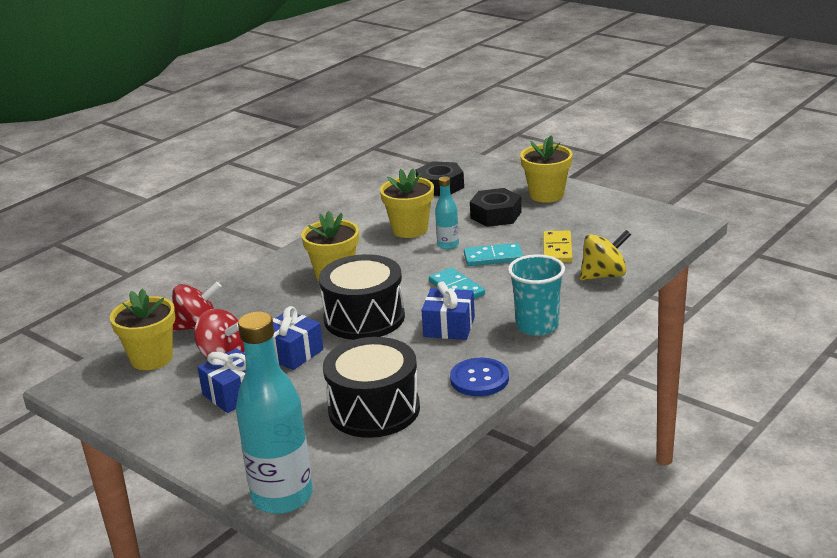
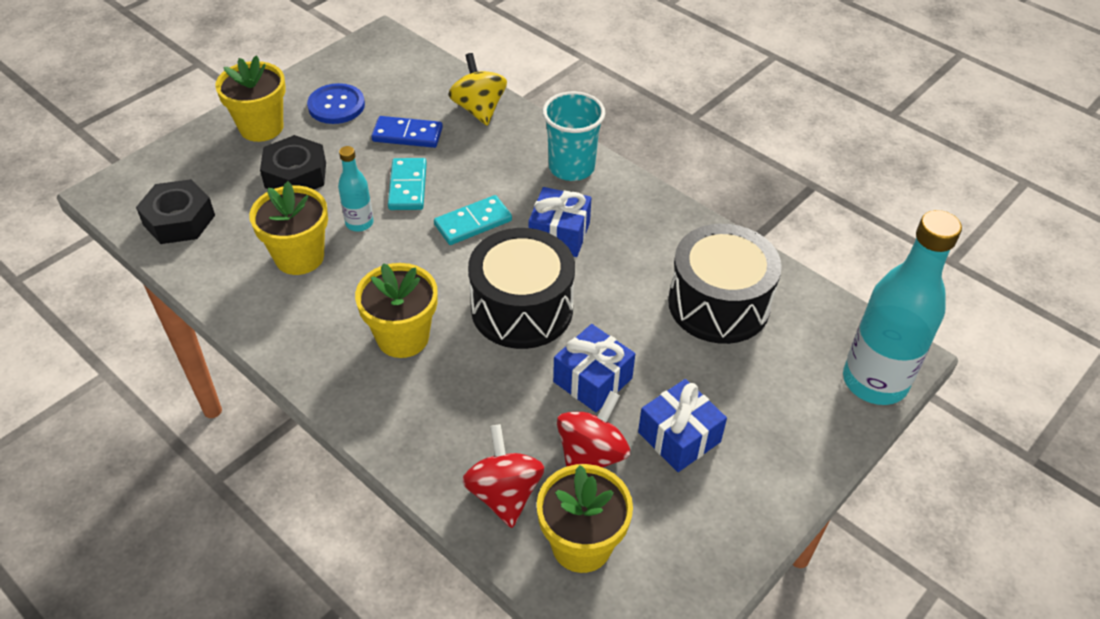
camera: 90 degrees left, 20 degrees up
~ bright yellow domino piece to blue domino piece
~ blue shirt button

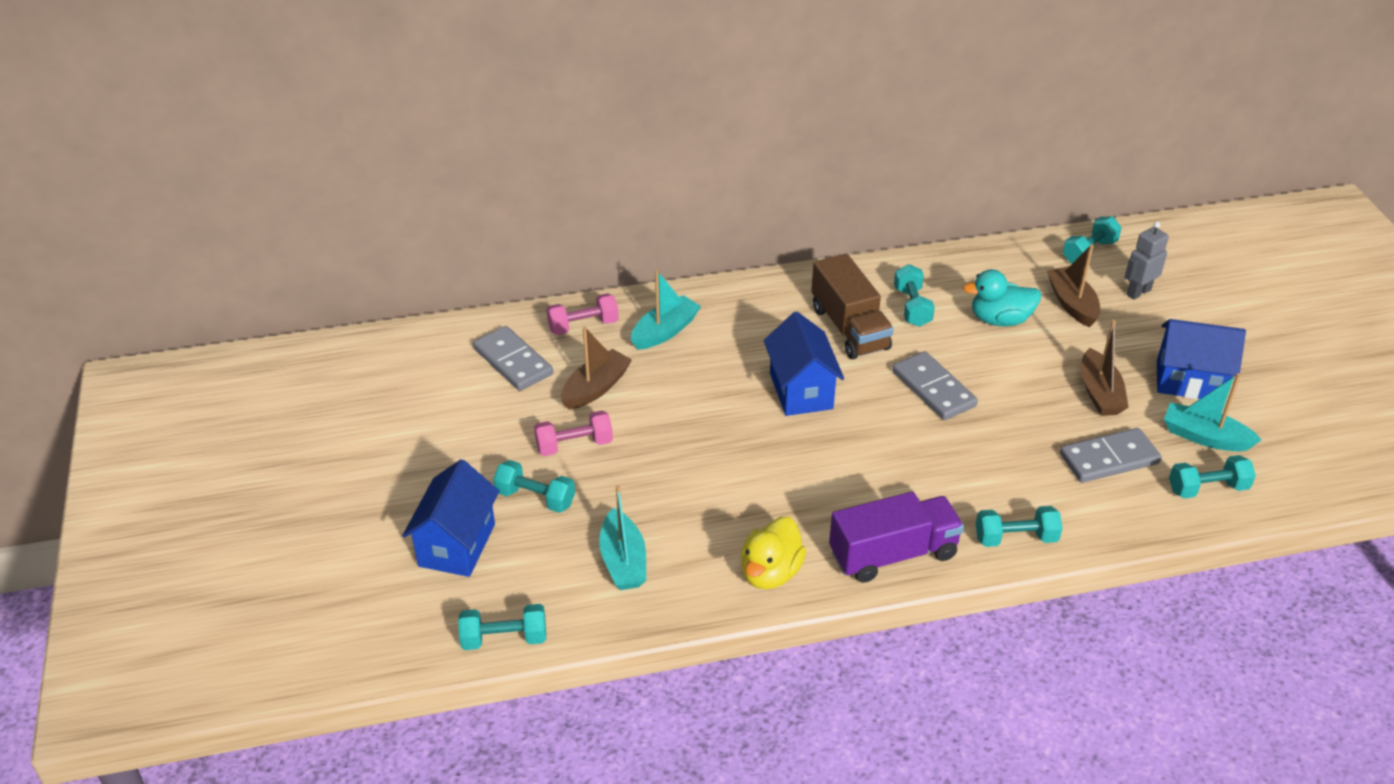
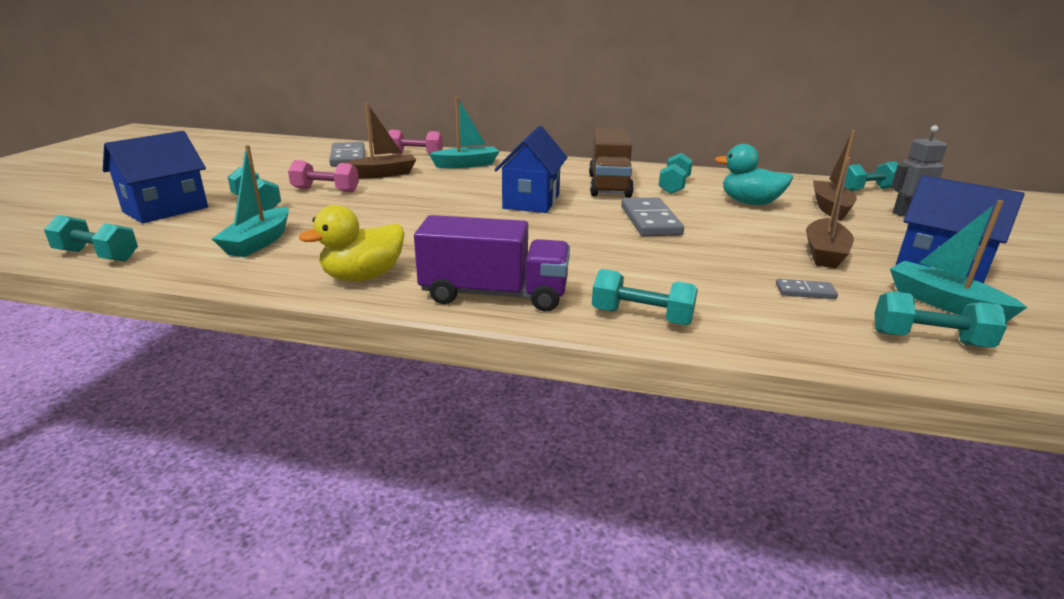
camera: 25 degrees right, 15 degrees down
~ grey domino piece (no. 3 from left) x0.50

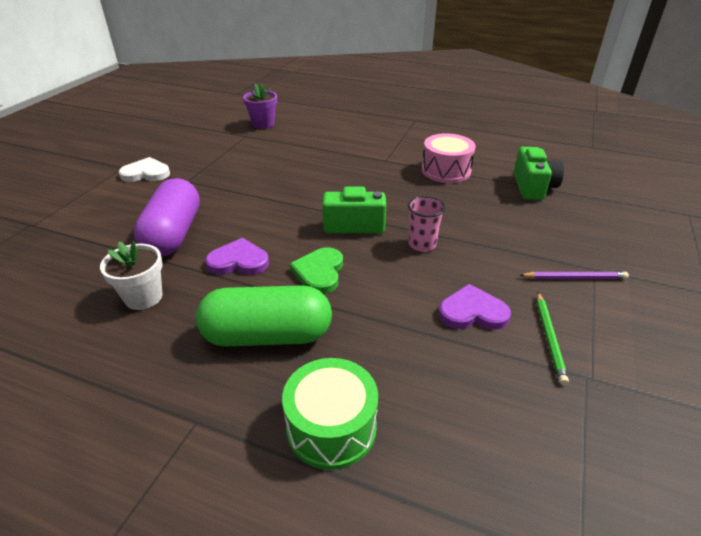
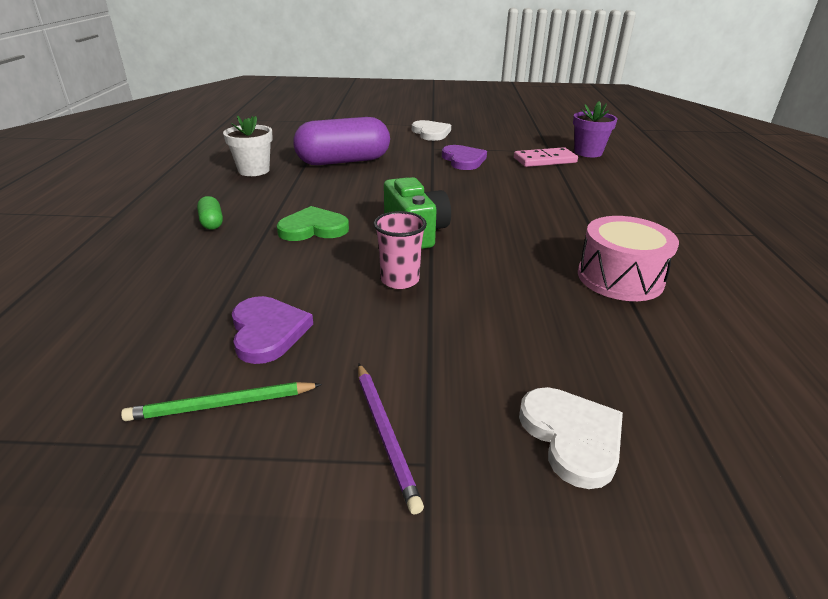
camera: 70 degrees right, 5 degrees down
- green camera (no. 2 from left)
~ purple heart shape (no. 1 from left in the first image) to purple heart shape (no. 2 from left)
~ green pill x0.41
- green toy drum
+ rose-pink domino piece
+ snow-white heart shape (no. 2 from left)

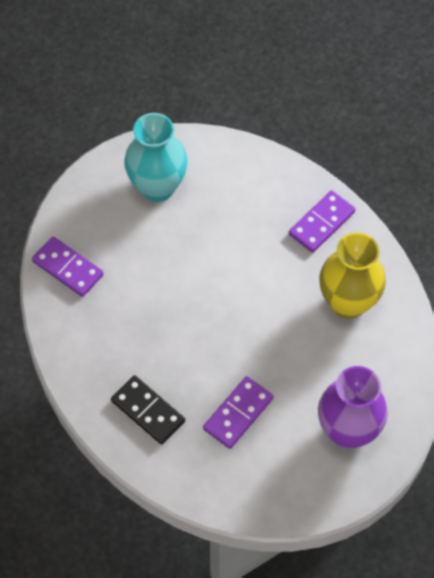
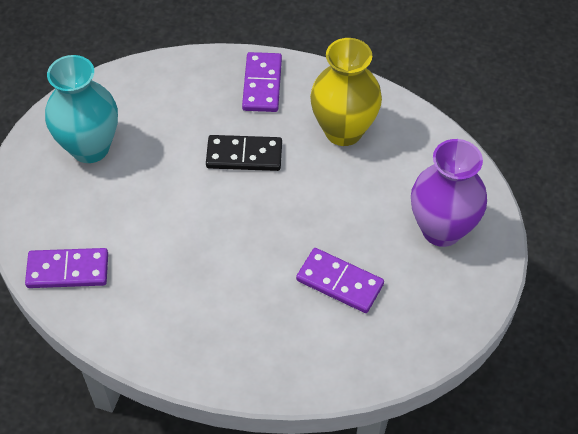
camera: 40 degrees left, 5 degrees down
~ ebony domino piece
~ purple domino piece (no. 2 from left in the first image) 60 degrees counterclockwise

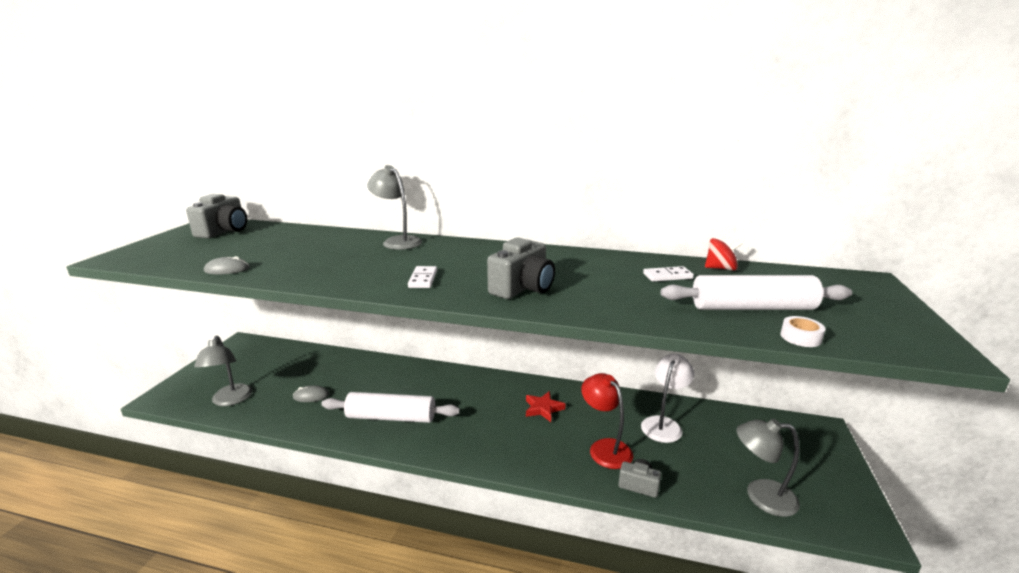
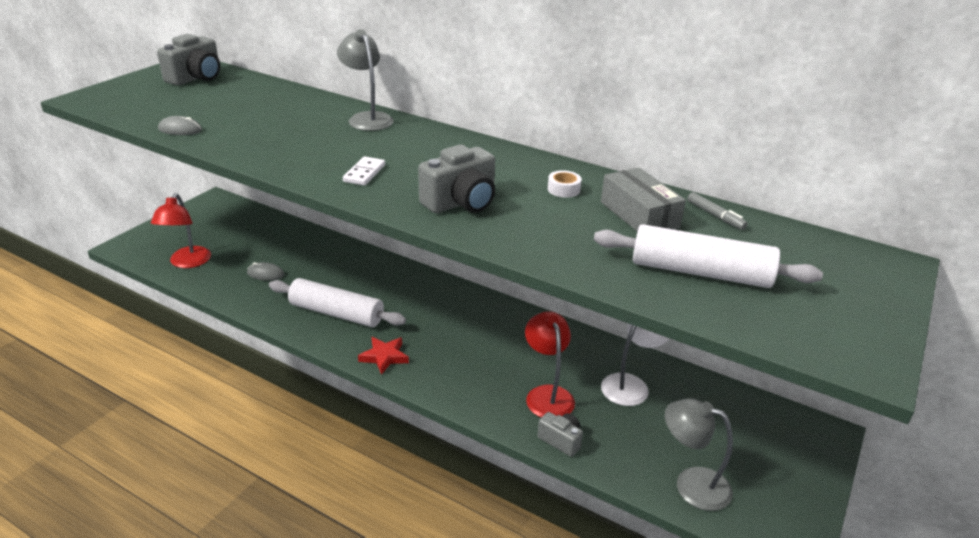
camera: 15 degrees right, 10 degrees up
~ crimson spinning top to grey marker
~ snow-white domino piece (no. 2 from left) to grey parcel
~ snow-white sticky tape
~ grey lamp (no. 1 from left) to crimson lamp (no. 1 from left)
~ crimson star shape

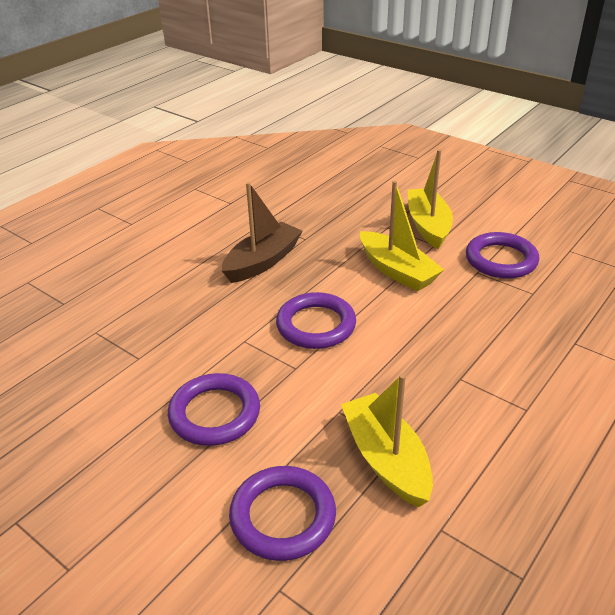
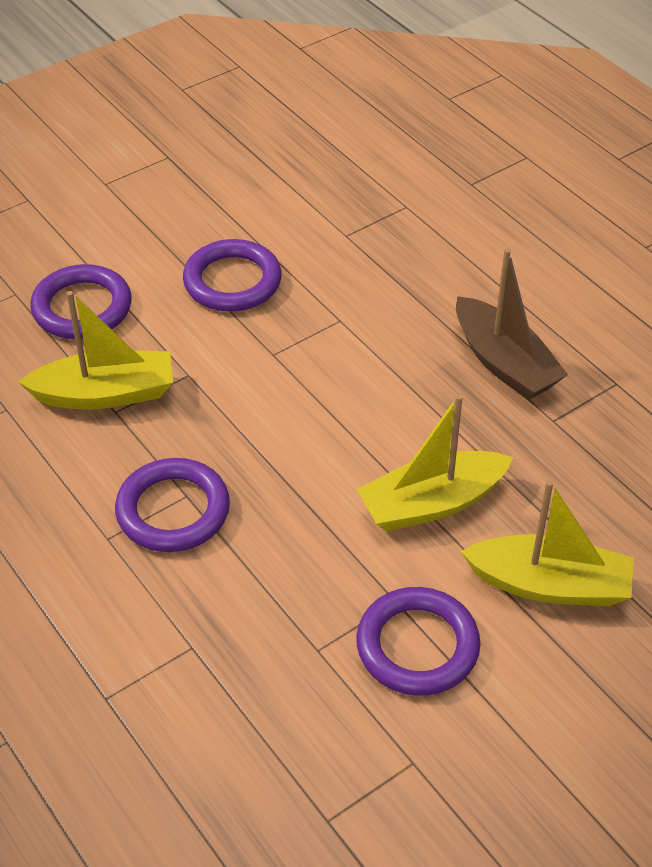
camera: 105 degrees right, 10 degrees up
~ purple hoop (no. 3 from left in the first image) to purple hoop (no. 2 from left)

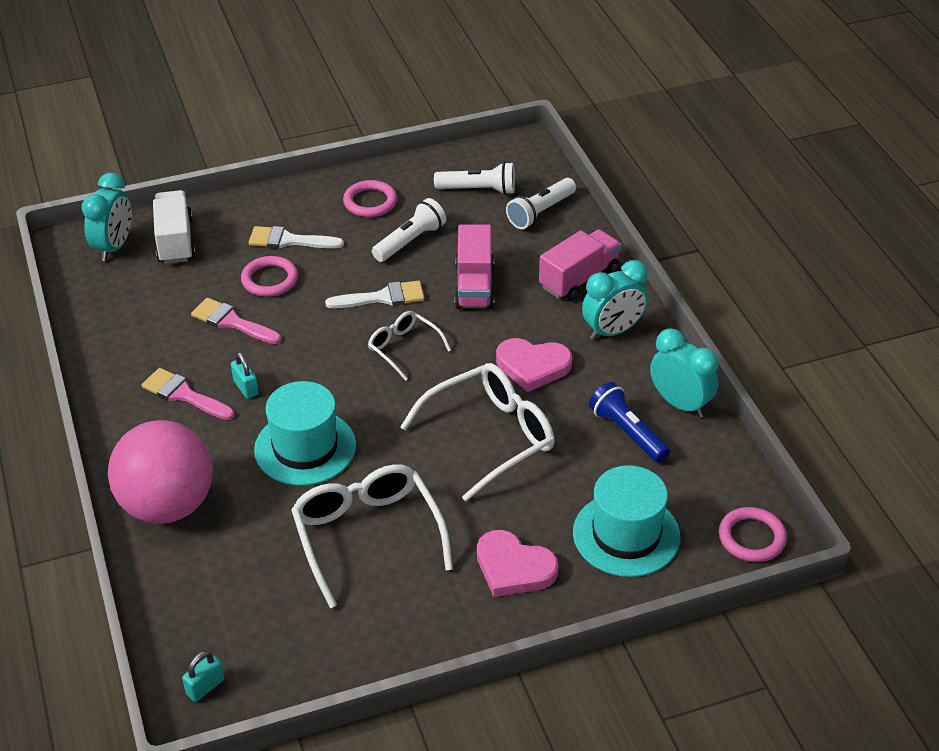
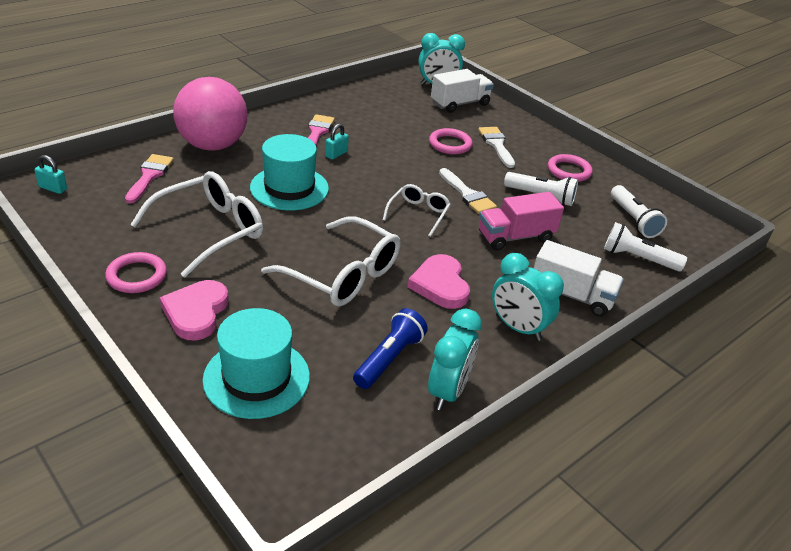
camera: 65 degrees right, 5 degrees down
~ rose-pink lorry (no. 2 from left) to snow-white lorry (no. 2 from left)
~ rose-pink paintbrush (no. 2 from left in the first image) to rose-pink paintbrush (no. 1 from left)
~ rose-pink hoop (no. 3 from left in the first image) to rose-pink hoop (no. 1 from left)

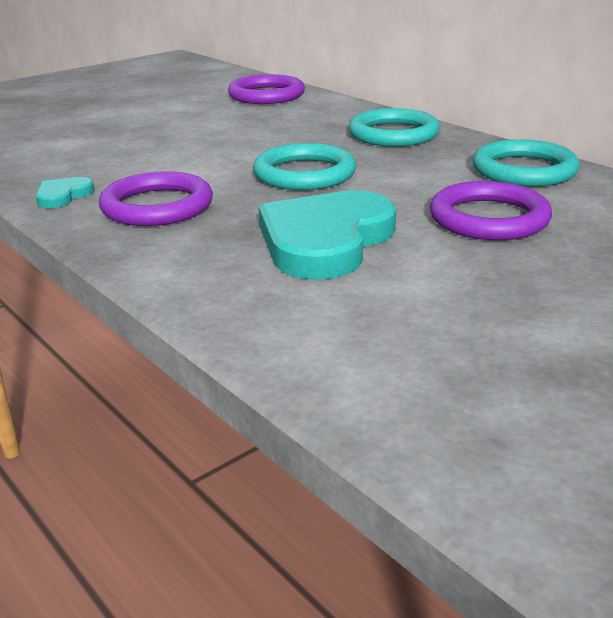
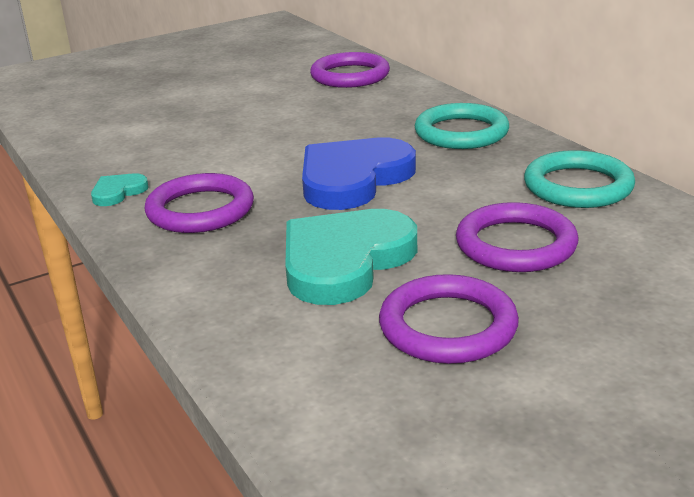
camera: 10 degrees right, 0 degrees up
~ turquoise hoop (no. 1 from left) to blue heart shape
+ purple hoop (no. 3 from left)

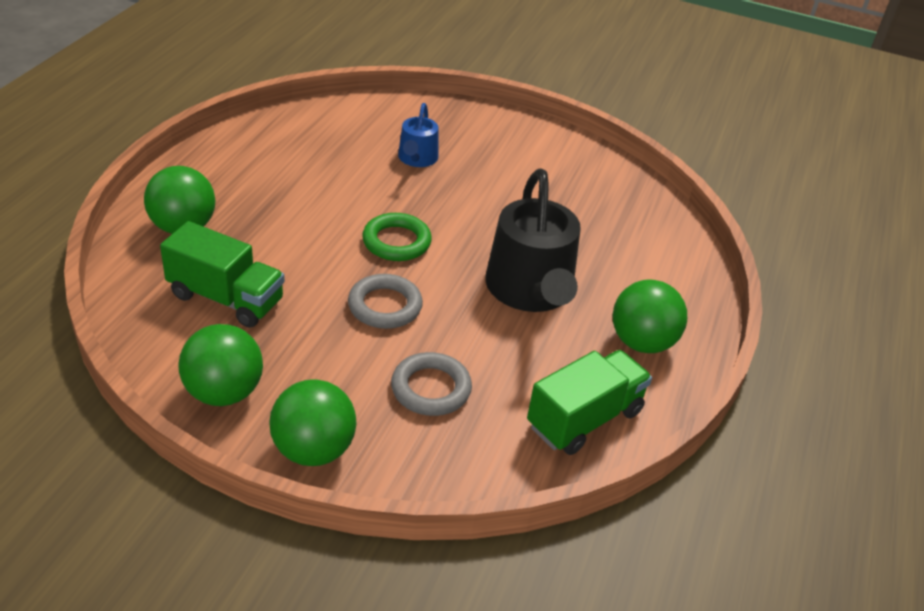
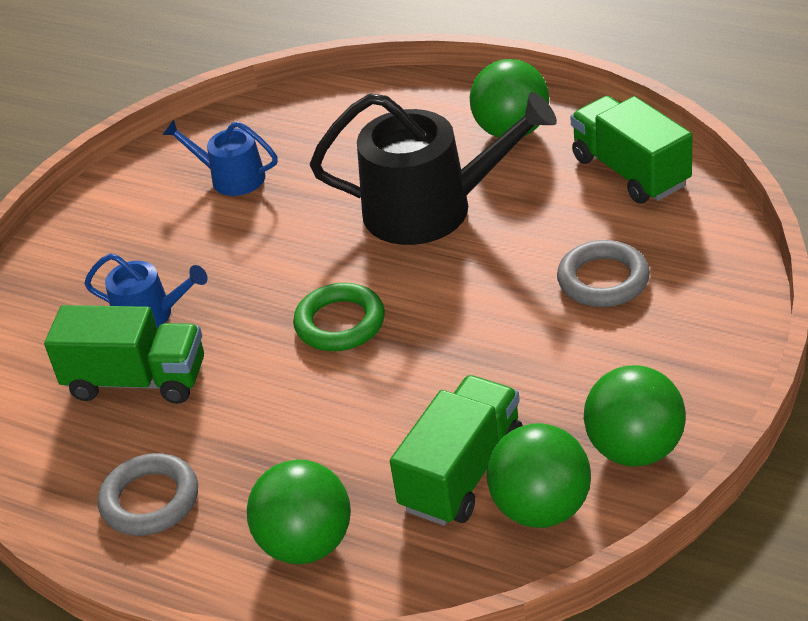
camera: 75 degrees left, 0 degrees up
~ grey hoop (no. 1 from left)
~ green play ball (no. 3 from left)
+ blue watering pot (no. 2 from left)
+ green lorry (no. 1 from left)

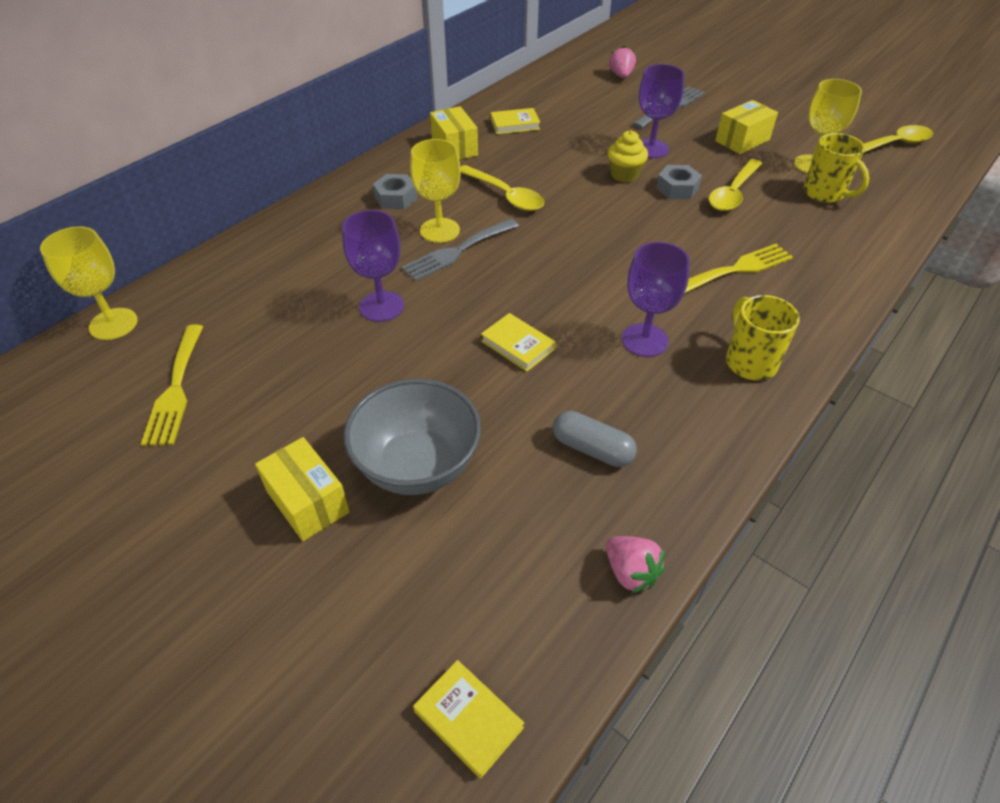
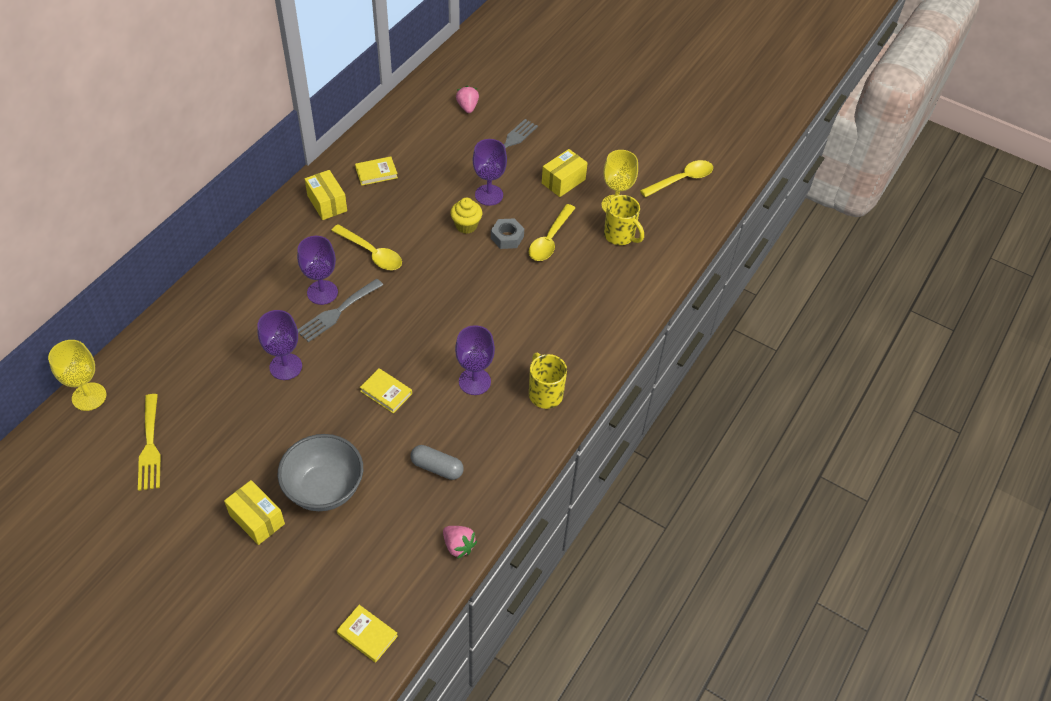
camera: 10 degrees left, 5 degrees up
~ bright yellow wine glass (no. 2 from left) to purple wine glass (no. 2 from left)
- grey nut (no. 1 from left)
- bright yellow table fork (no. 2 from left)

